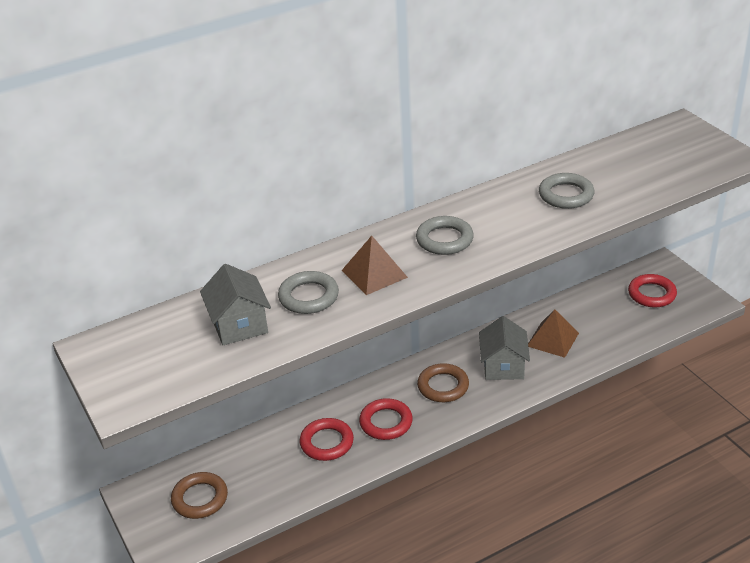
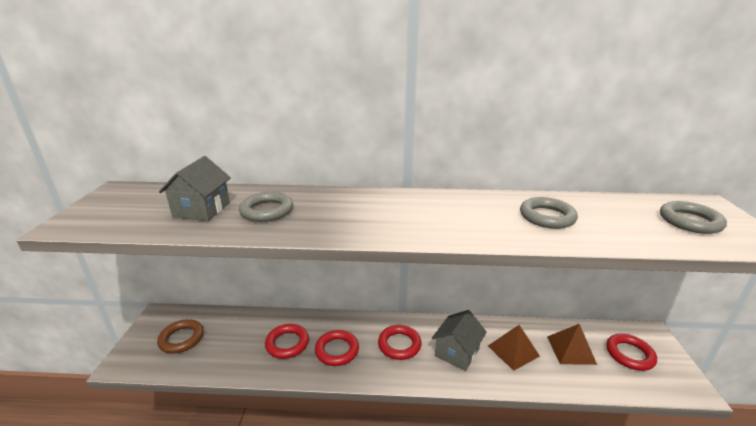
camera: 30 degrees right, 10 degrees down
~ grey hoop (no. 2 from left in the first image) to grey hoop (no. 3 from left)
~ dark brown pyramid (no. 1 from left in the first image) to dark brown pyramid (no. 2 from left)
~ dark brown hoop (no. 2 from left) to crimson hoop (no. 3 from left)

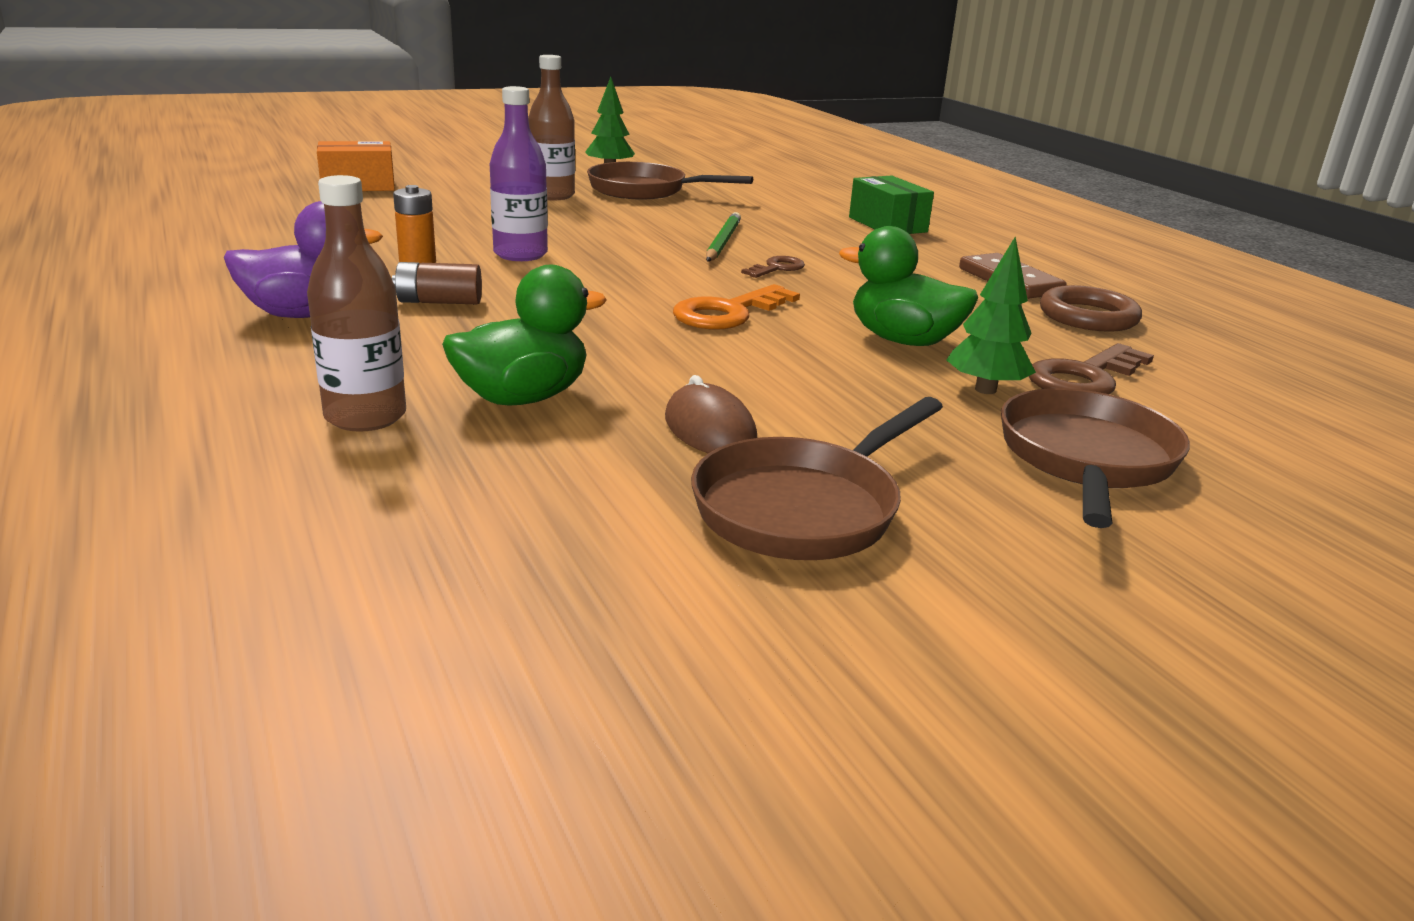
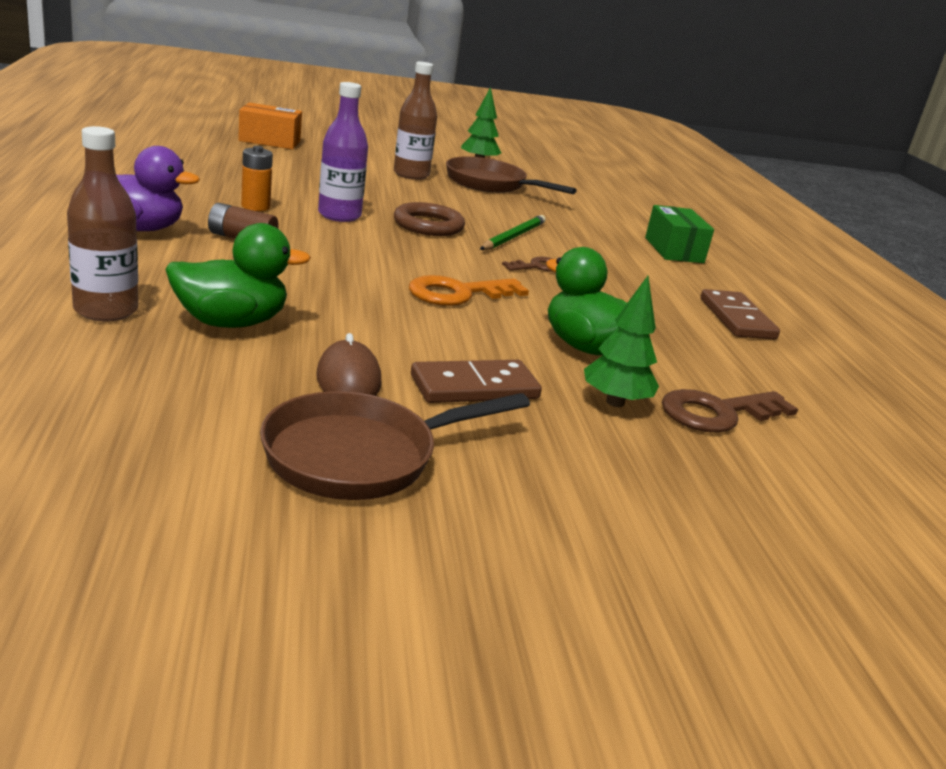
camera: 15 degrees right, 0 degrees up
~ dark brown hoop
- dark brown pan (no. 3 from left)
+ dark brown domino piece (no. 1 from left)

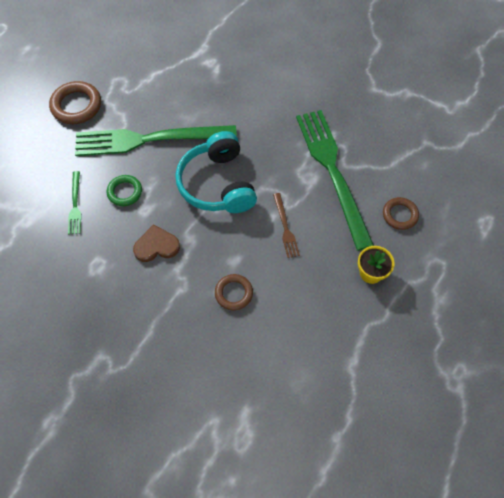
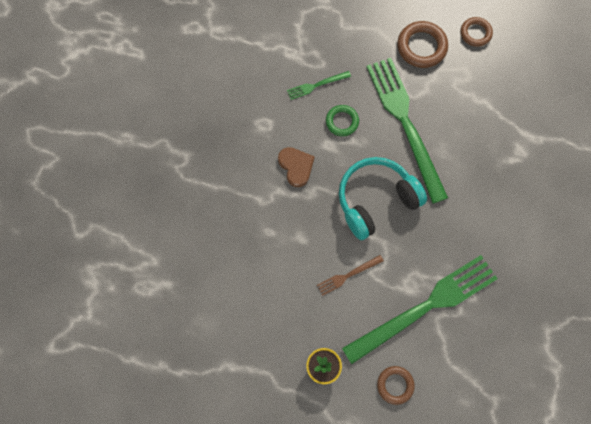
camera: 75 degrees right, 10 degrees up
~ dark brown hoop (no. 2 from left in the first image) to dark brown hoop (no. 3 from left)

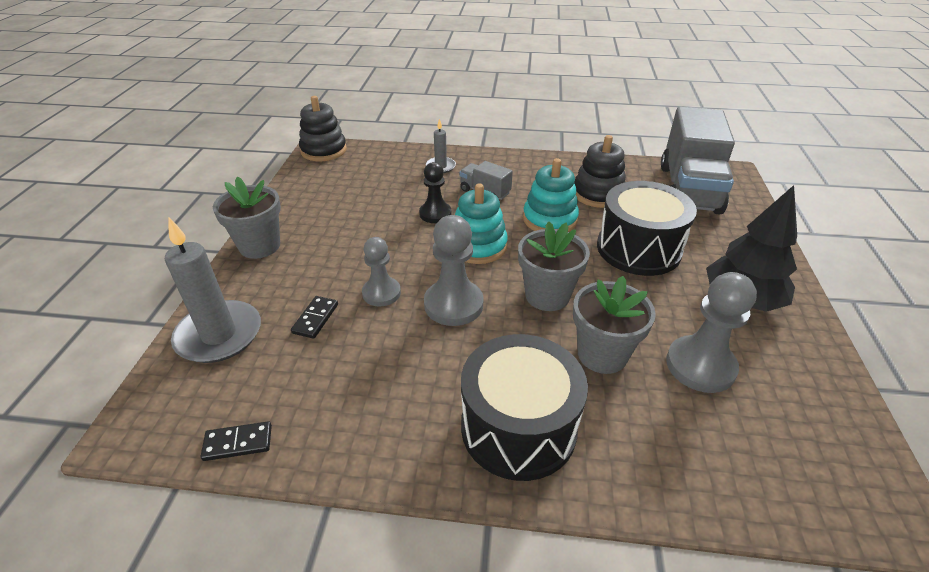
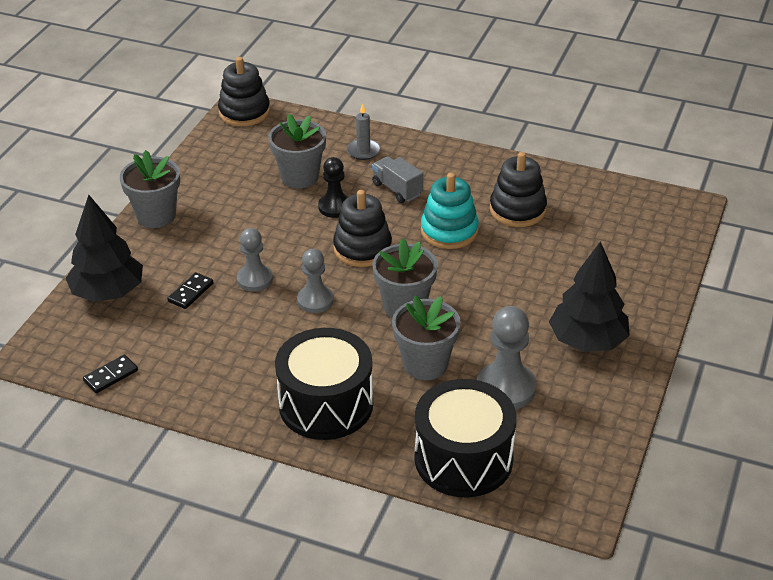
camera: 15 degrees right, 0 degrees up
- grey lorry (no. 2 from left)
~ ebony toy drum (no. 2 from left)
~ turquoise stacking toy (no. 1 from left) to ebony stacking toy (no. 2 from left)
~ grey pawn (no. 2 from left) x0.66
~ grey candle (no. 1 from left) to ebony tree (no. 1 from left)
~ ebony domino piece (no. 1 from left) 45 degrees counterclockwise
+ grey plant pot (no. 2 from left)

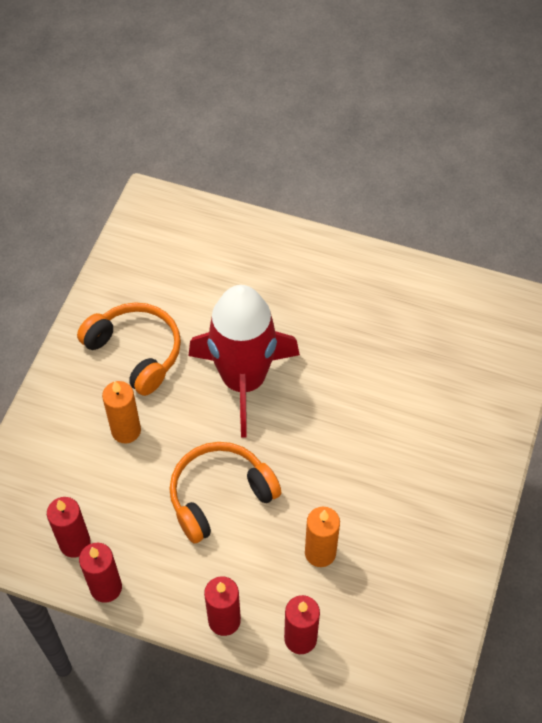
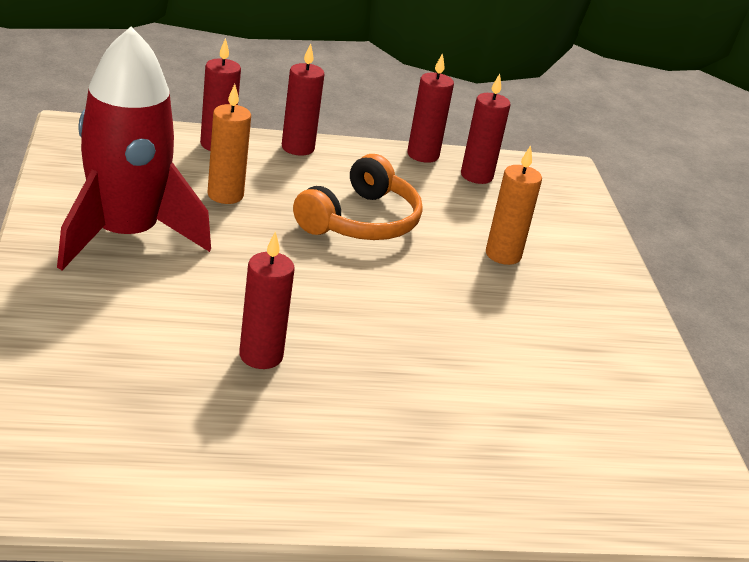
camera: 150 degrees right, 25 degrees down
~ crimson toy rocket
- orange over-ear headphones (no. 1 from left)
+ crimson candle (no. 2 from left)

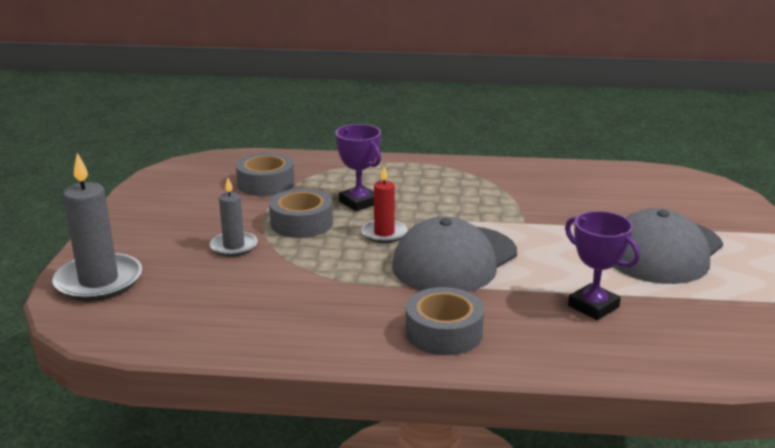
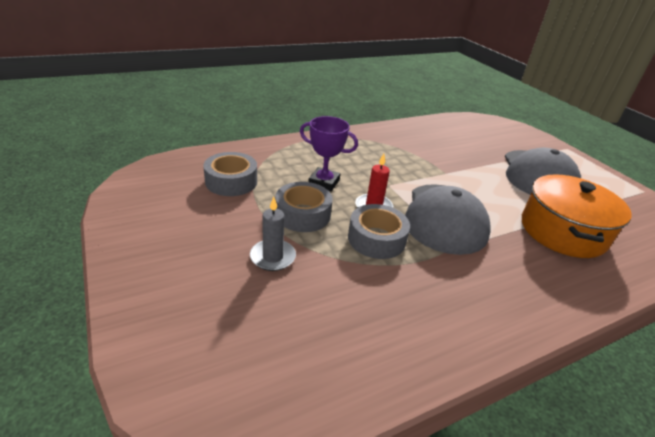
camera: 35 degrees left, 10 degrees up
- grey candle (no. 1 from left)
~ purple prize cup (no. 2 from left) to orange cooking pot
~ grey sticky tape (no. 3 from left)

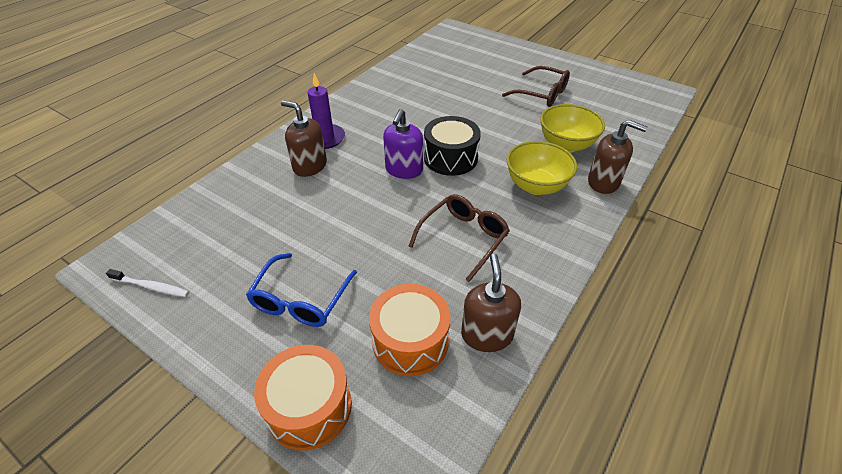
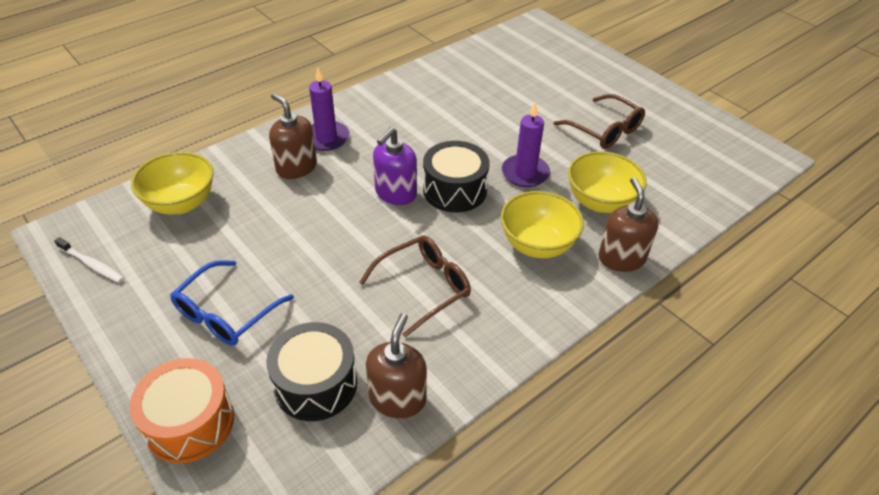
camera: 15 degrees right, 0 degrees up
~ dark brown soap dispenser (no. 3 from left) 135 degrees counterclockwise
~ orange toy drum (no. 2 from left) to ebony toy drum (no. 1 from left)
+ purple candle (no. 2 from left)
+ bright yellow serving bowl (no. 1 from left)

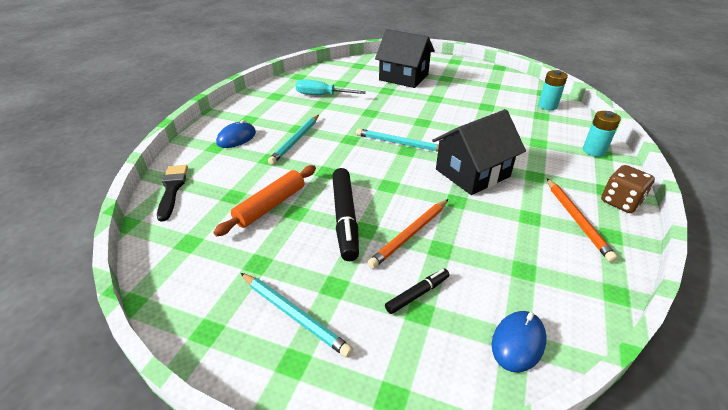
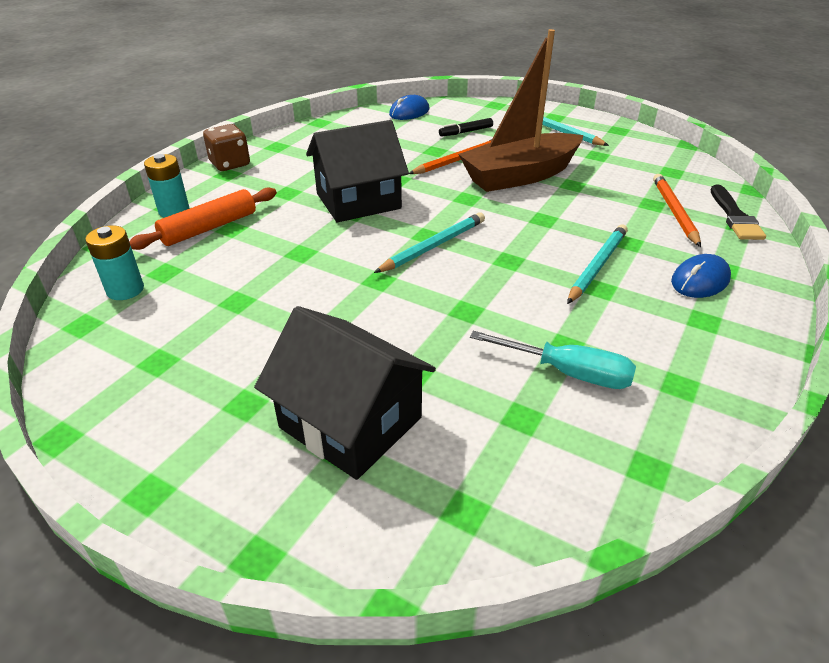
camera: 170 degrees left, 0 degrees up
~ turquoise lead pencil (no. 3 from left in the first image) 75 degrees counterclockwise
~ orange pastry roller
~ ebony marker (no. 1 from left) to dark brown boat
~ orange lead pencil (no. 2 from left)

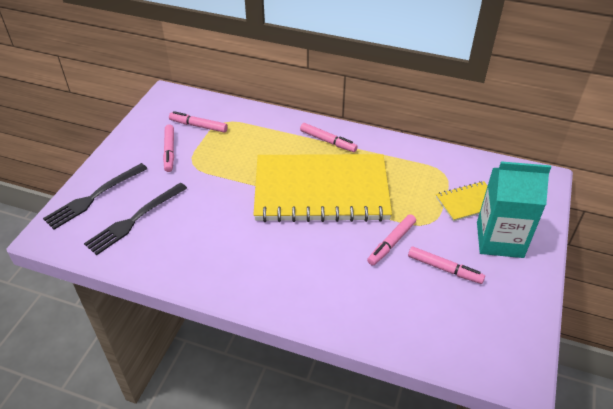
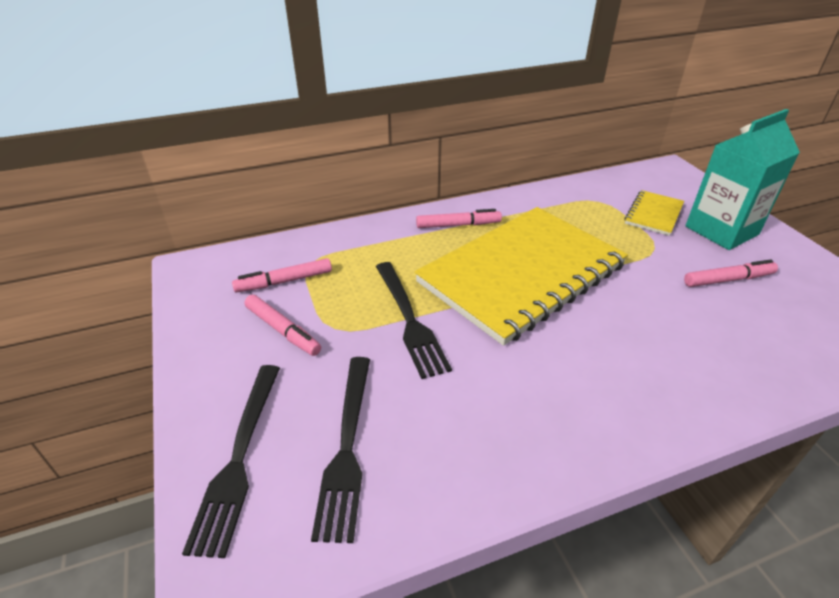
camera: 40 degrees left, 5 degrees down
- rose-pink marker (no. 4 from left)
+ ebony table fork (no. 3 from left)

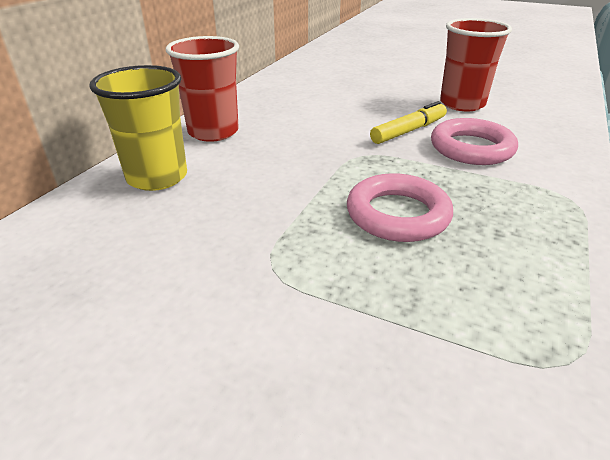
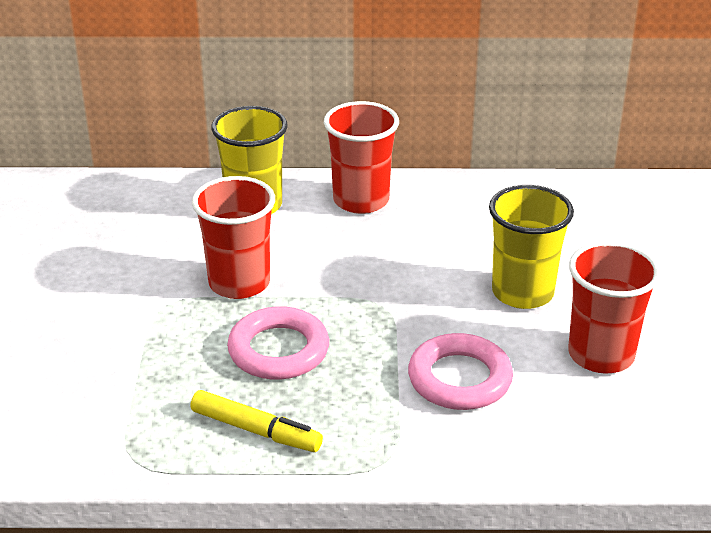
camera: 65 degrees right, 0 degrees up
~ bright yellow marker
+ crimson beaker (no. 1 from left)
+ bright yellow beaker (no. 2 from left)

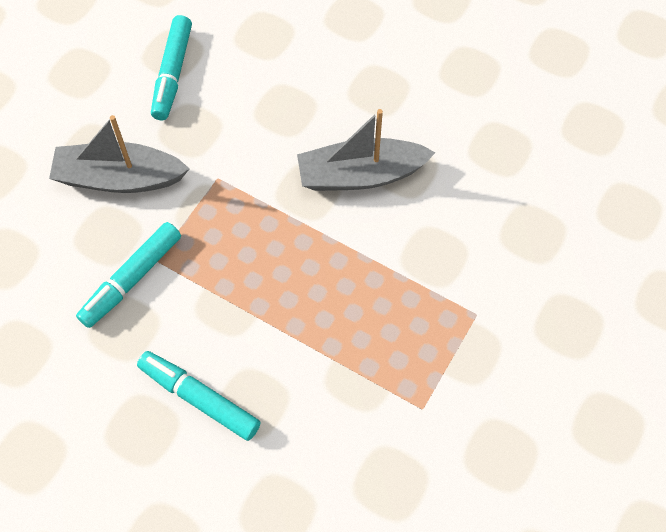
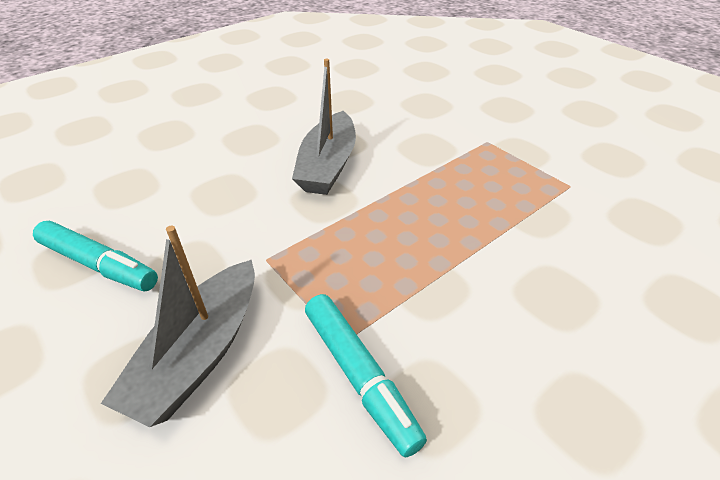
camera: 70 degrees left, 20 degrees down
- turquoise marker (no. 3 from left)

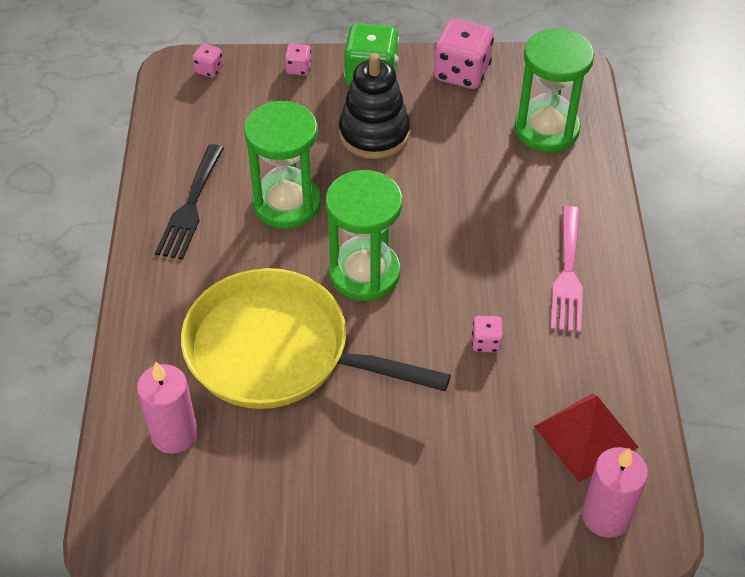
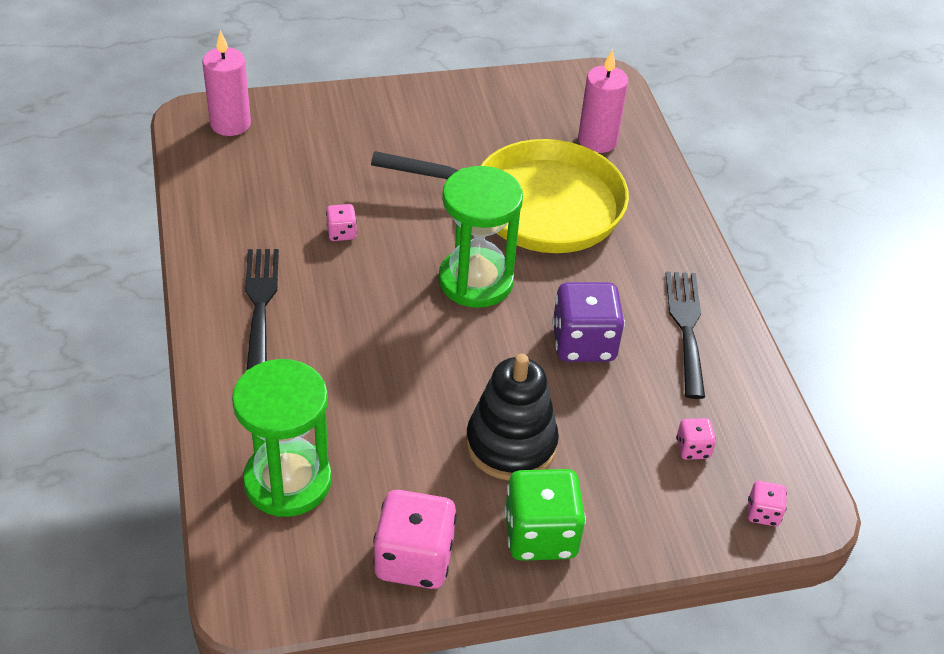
camera: 165 degrees right, 5 degrees down
~ rose-pink game die (no. 2 from left in the first image) to rose-pink game die (no. 3 from left)
~ green hourglass (no. 1 from left) to purple game die
~ rose-pink table fork to ebony table fork (no. 1 from left)
- crimson pyramid

